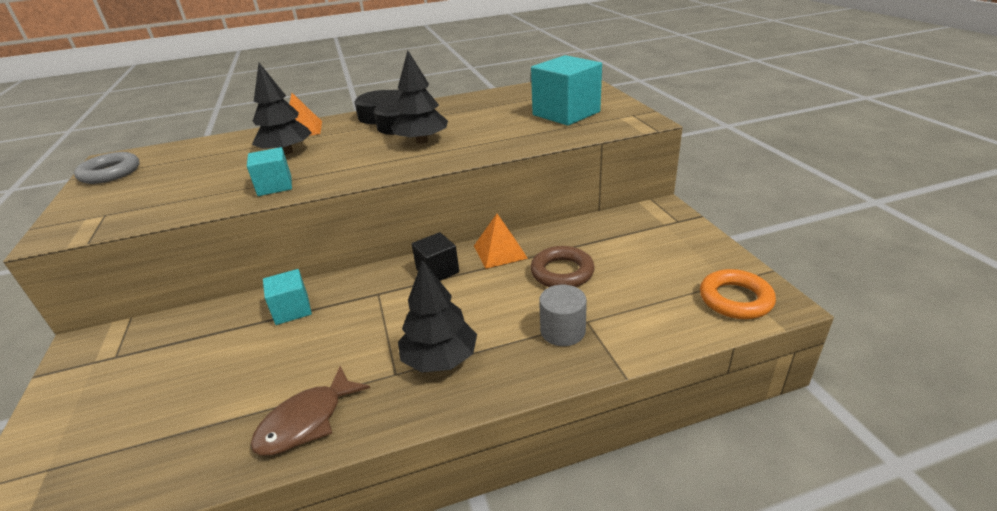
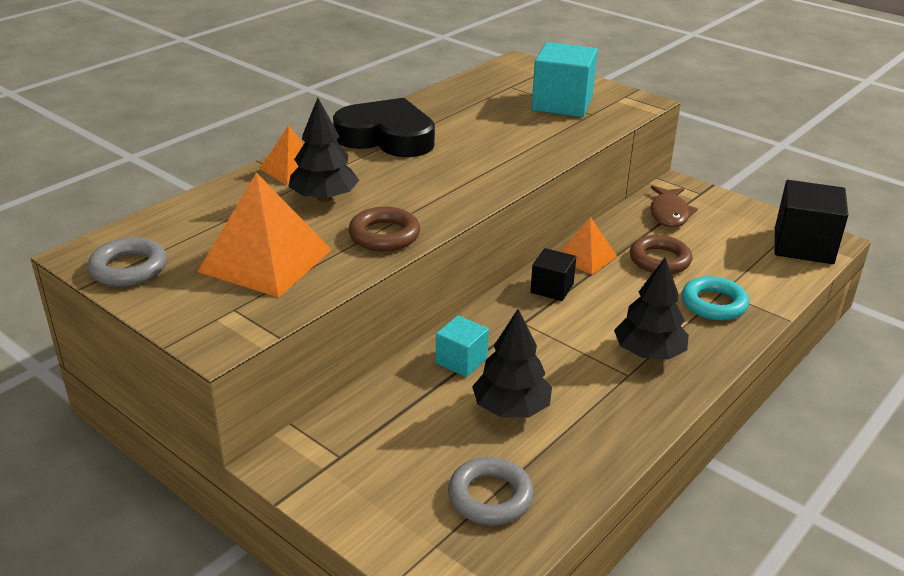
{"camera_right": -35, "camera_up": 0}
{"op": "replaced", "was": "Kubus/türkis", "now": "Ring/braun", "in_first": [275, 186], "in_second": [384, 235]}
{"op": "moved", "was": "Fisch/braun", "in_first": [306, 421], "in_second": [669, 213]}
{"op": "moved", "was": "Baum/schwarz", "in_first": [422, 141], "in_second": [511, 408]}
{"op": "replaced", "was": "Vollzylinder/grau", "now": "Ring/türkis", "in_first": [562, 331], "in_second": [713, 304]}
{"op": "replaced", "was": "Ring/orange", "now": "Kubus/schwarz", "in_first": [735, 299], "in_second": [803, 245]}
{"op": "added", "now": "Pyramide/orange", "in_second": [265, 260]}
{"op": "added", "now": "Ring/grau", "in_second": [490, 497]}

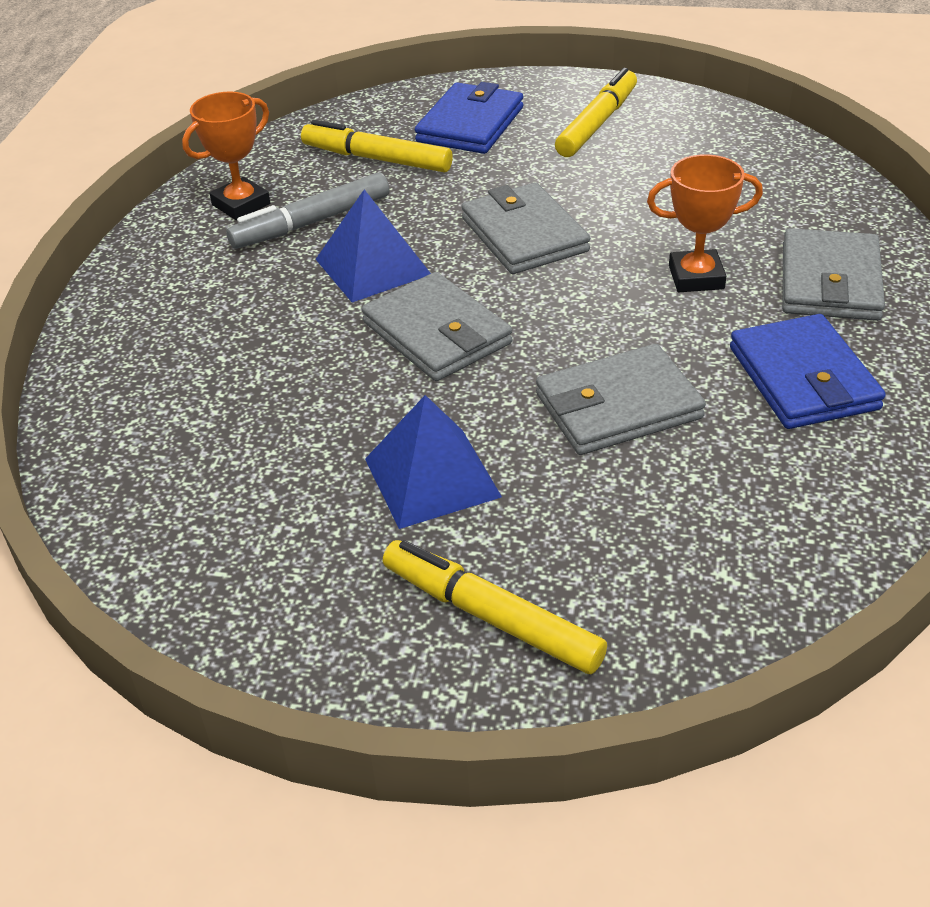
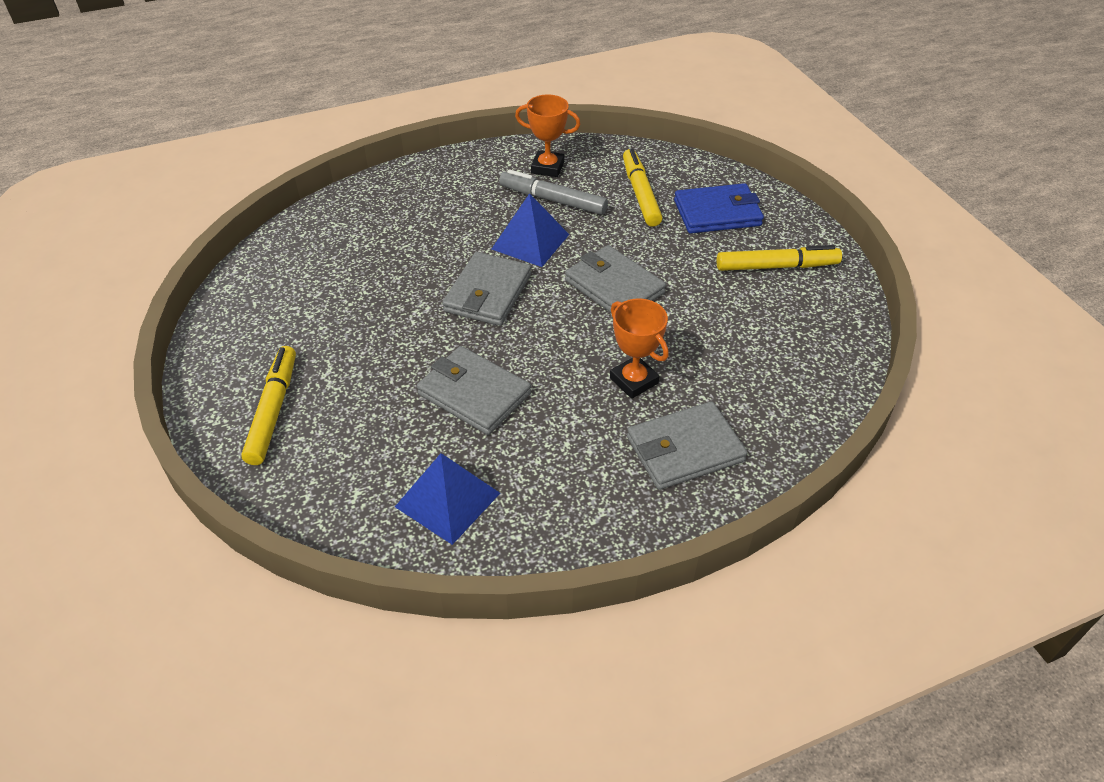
{"camera_right": 55, "camera_up": 5}
{"op": "moved", "was": "Pyramide/blau", "in_first": [432, 477], "in_second": [447, 500]}
{"op": "turned", "was": "Geldbörse/grau", "in_first": [524, 235], "in_second": [614, 287], "clockwise": -75}
{"op": "removed", "was": "Geldbörse/blau", "in_first": [803, 378]}

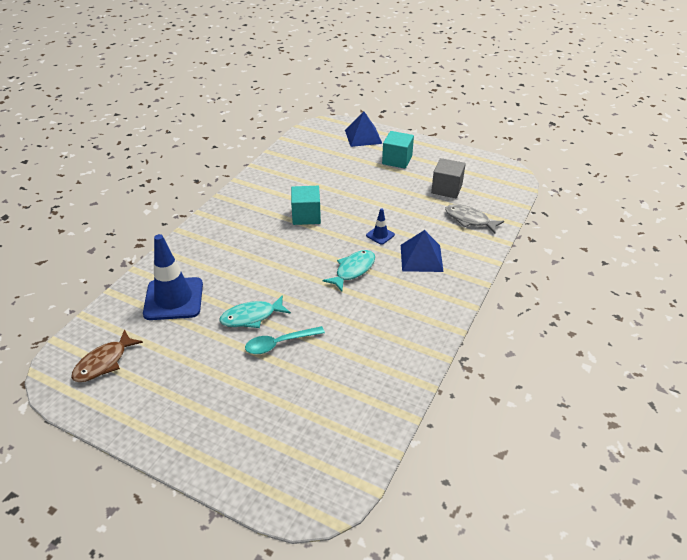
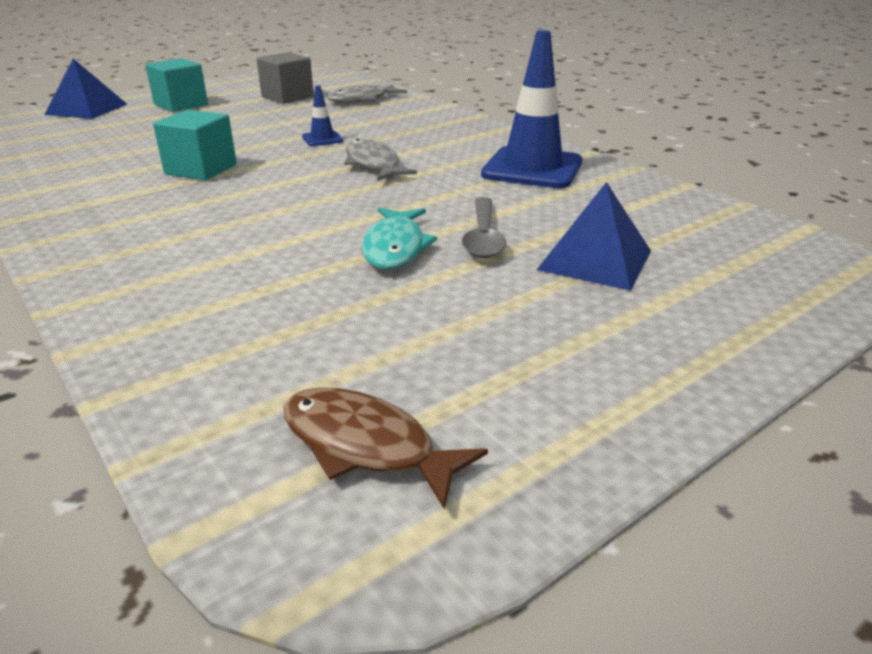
{"camera_right": -65, "camera_up": -10}
{"op": "turned", "was": "Fisch/braun", "in_first": [104, 362], "in_second": [366, 445], "clockwise": 150}
{"op": "moved", "was": "Leitkegel/blau", "in_first": [173, 299], "in_second": [532, 168]}
{"op": "recoloured", "was": "Löffel/türkis", "now": "Löffel/grau", "in_first": [279, 343], "in_second": [483, 237]}
{"op": "recoloured", "was": "Fisch/türkis", "now": "Fisch/grau", "in_first": [353, 270], "in_second": [373, 164]}
{"op": "moved", "was": "Pyramide/blau", "in_first": [421, 258], "in_second": [595, 260]}

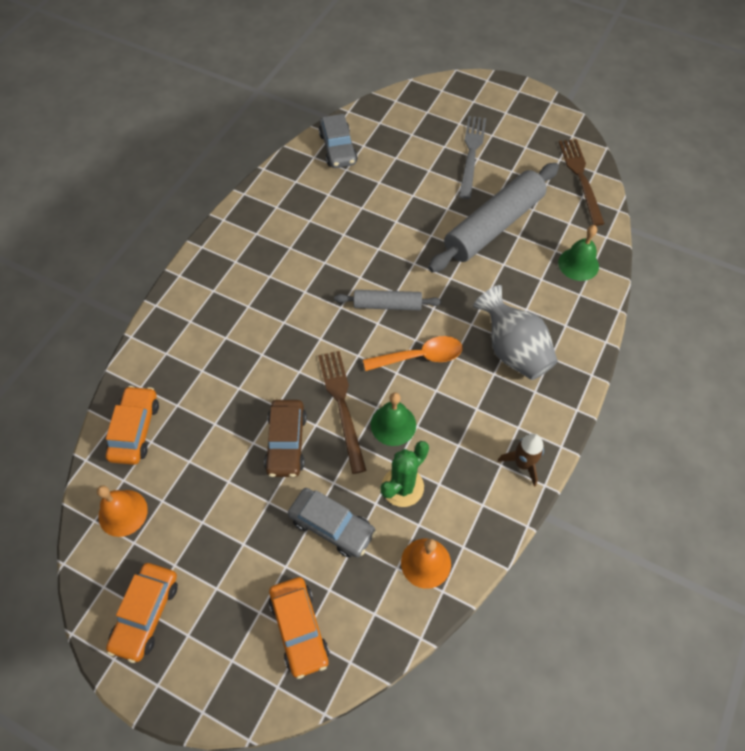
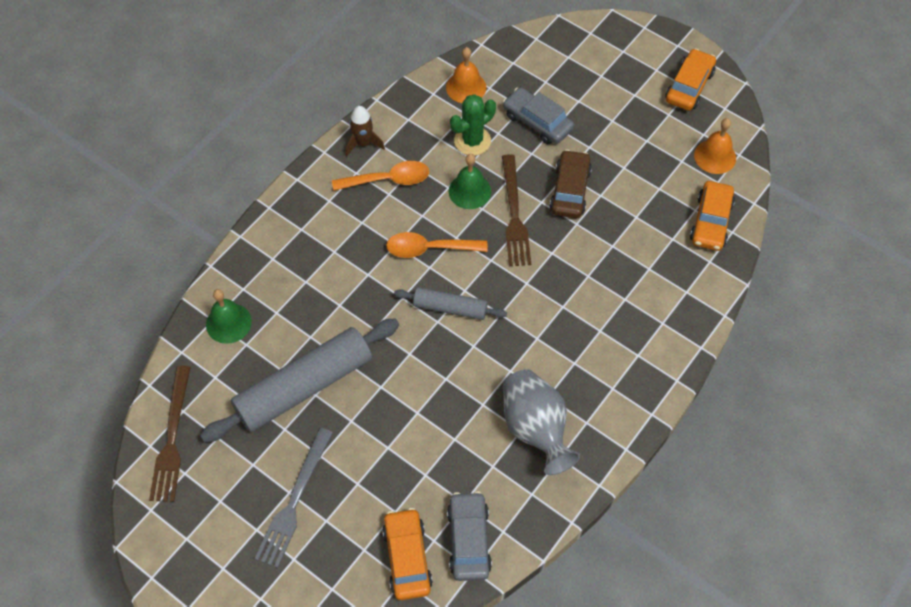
{"camera_right": -170, "camera_up": 0}
{"op": "moved", "was": "Auto/orange", "in_first": [299, 628], "in_second": [407, 558]}
{"op": "moved", "was": "Vase/grau", "in_first": [513, 350], "in_second": [535, 429]}
{"op": "added", "now": "Löffel/orange", "in_second": [388, 180]}

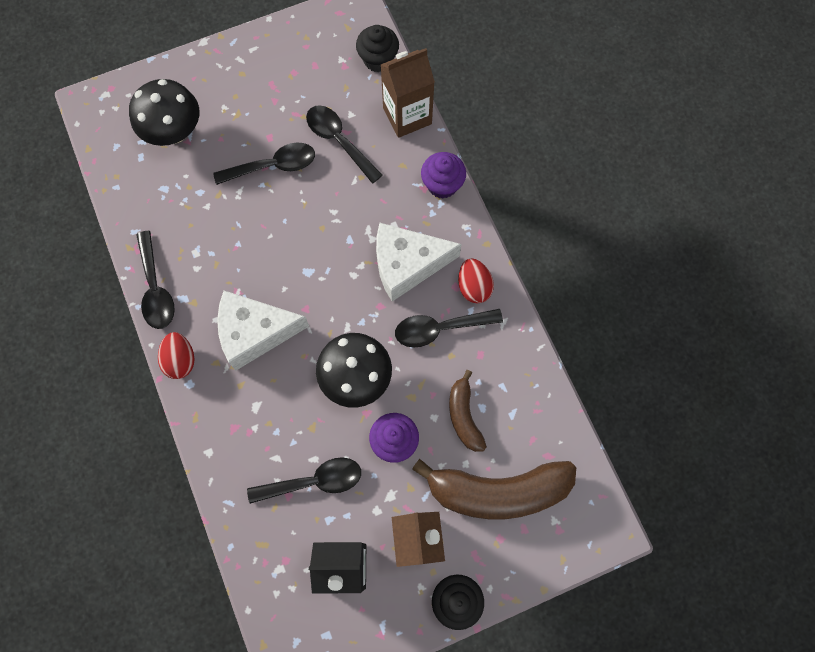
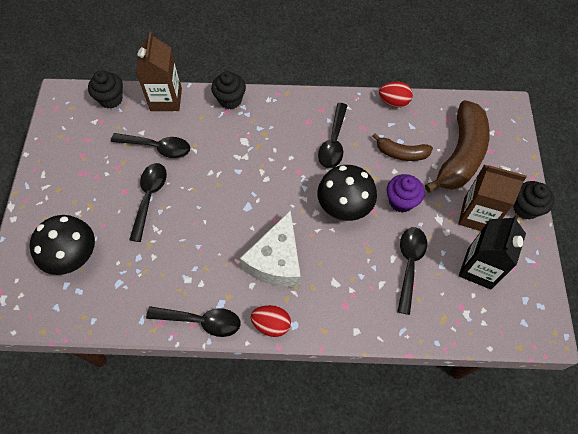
{"camera_right": -65, "camera_up": -10}
{"op": "turned", "was": "Löffel/schwarz", "in_first": [339, 141], "in_second": [157, 147], "clockwise": -150}
{"op": "removed", "was": "Käse/weiß", "in_first": [407, 264]}
{"op": "recoloured", "was": "Muffin/lila", "now": "Muffin/schwarz", "in_first": [442, 185], "in_second": [230, 100]}
{"op": "moved", "was": "Ei/rot", "in_first": [474, 286], "in_second": [393, 102]}

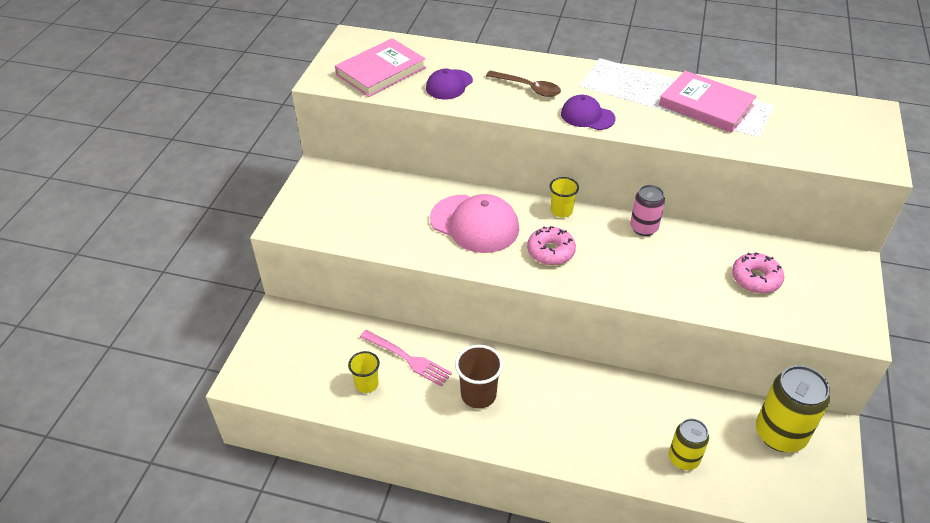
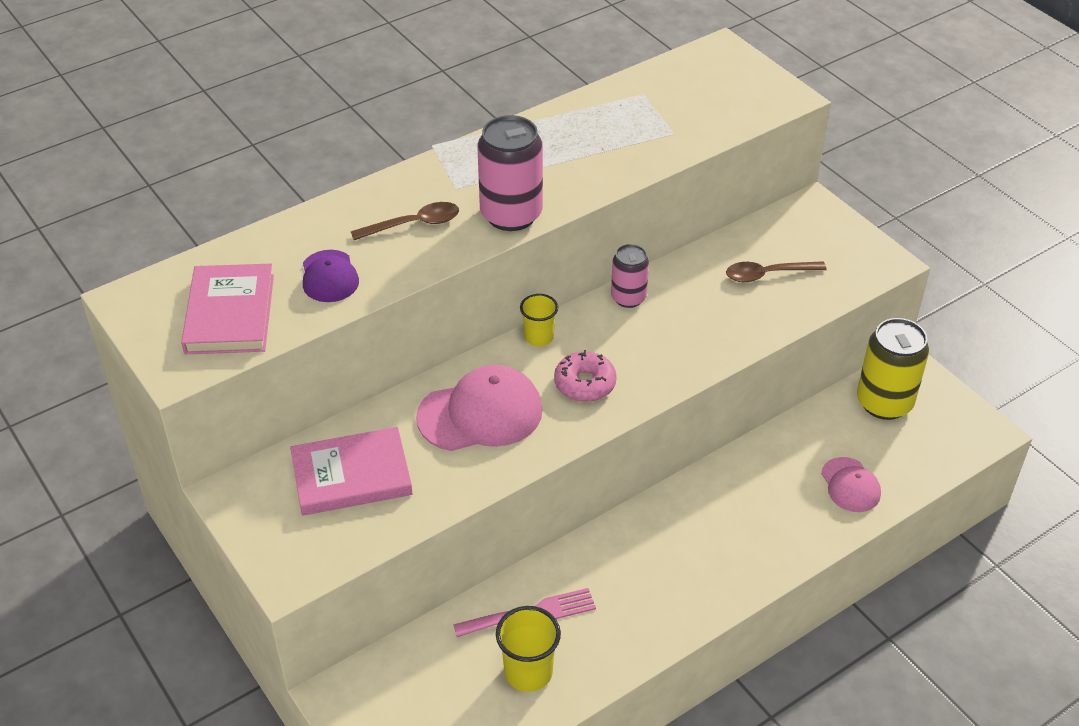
{"camera_right": -50, "camera_up": 0}
{"op": "resized", "was": "Becher/gelb", "in_first": [367, 384], "in_second": [528, 672], "ratio": 1.5}
{"op": "removed", "was": "Becher/braun", "in_first": [478, 395]}
{"op": "replaced", "was": "Kappe/lila", "now": "Dose/rosa", "in_first": [587, 116], "in_second": [511, 215]}
{"op": "moved", "was": "Buch/rosa", "in_first": [706, 105], "in_second": [351, 476]}
{"op": "replaced", "was": "Dose/gelb", "now": "Kappe/rosa", "in_first": [683, 459], "in_second": [850, 485]}
{"op": "replaced", "was": "Donut/rosa", "now": "Löffel/braun", "in_first": [755, 279], "in_second": [768, 274]}

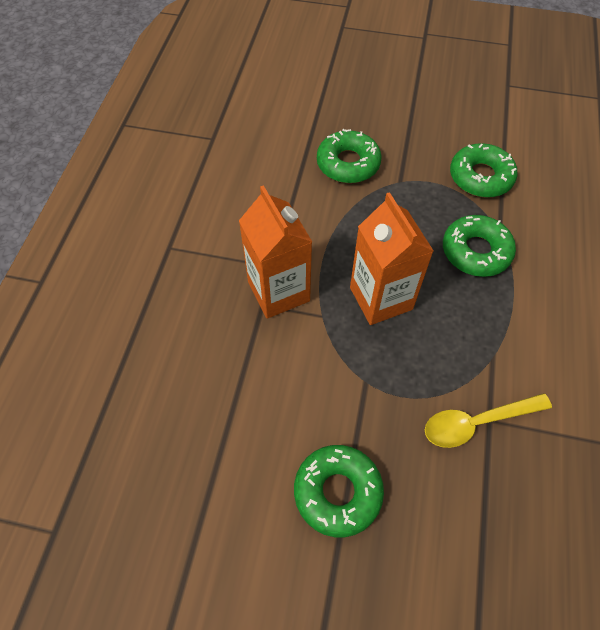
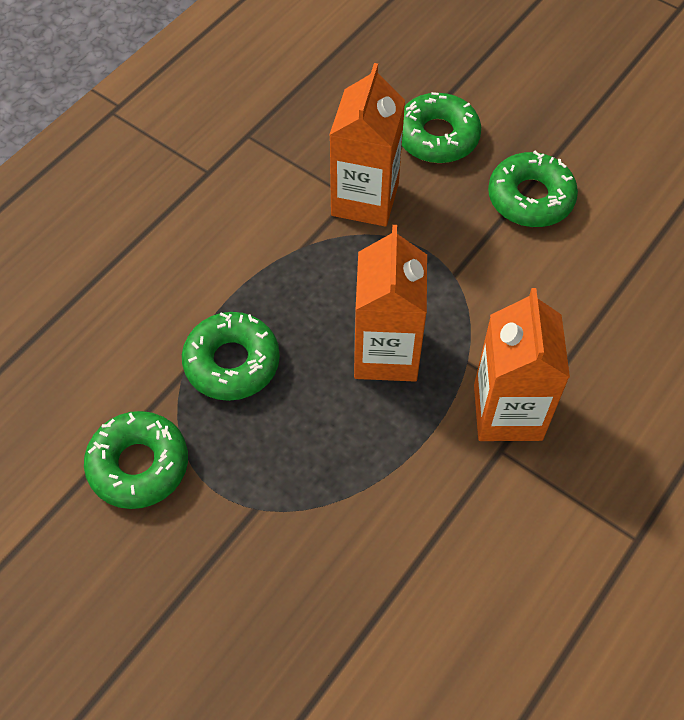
{"camera_right": -155, "camera_up": 0}
{"op": "moved", "was": "Donut/grün", "in_first": [348, 163], "in_second": [437, 136]}
{"op": "replaced", "was": "Löffel/gelb", "now": "Getränkekarton/orange", "in_first": [476, 422], "in_second": [365, 199]}

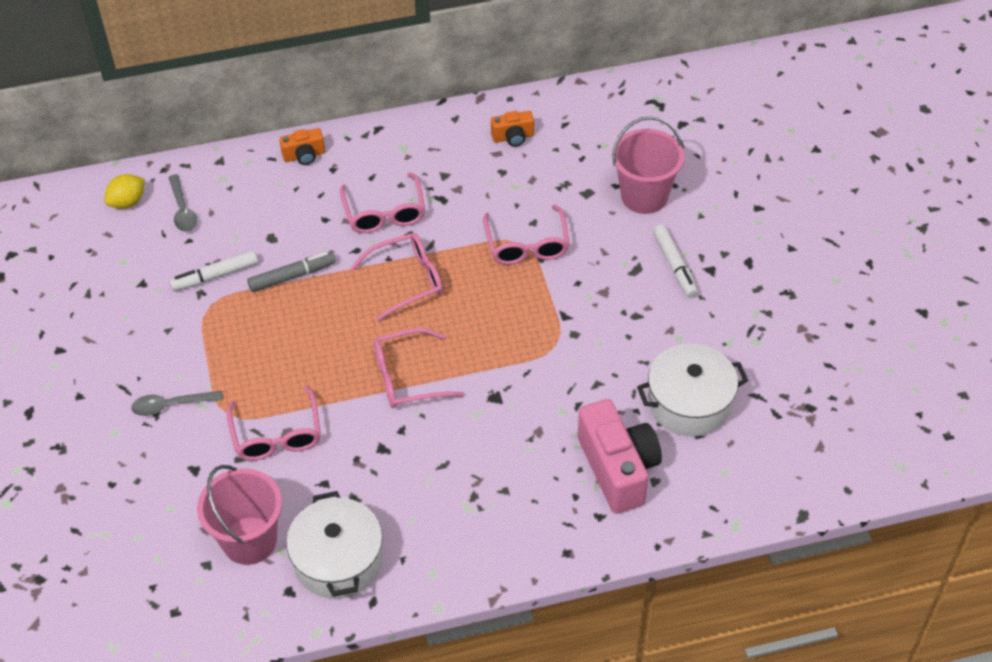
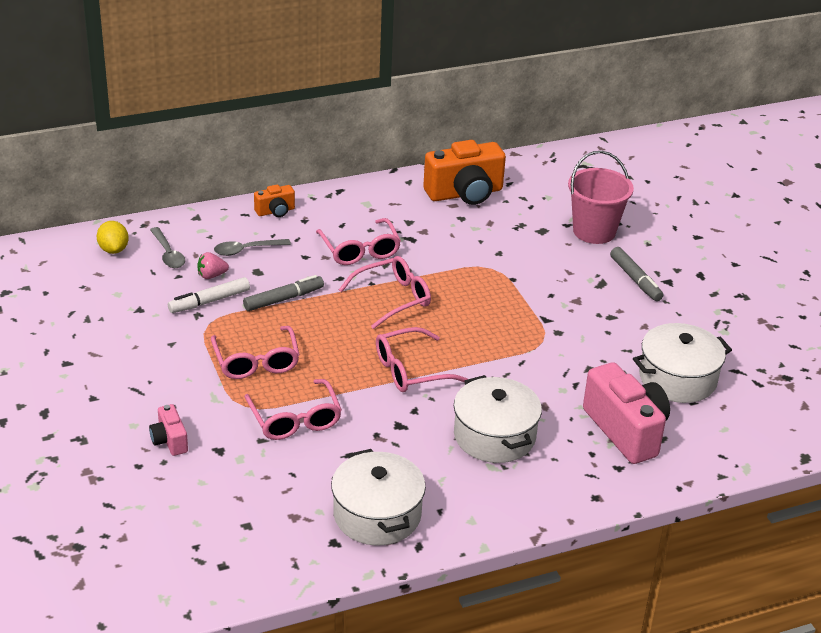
{"camera_right": -10, "camera_up": -15}
{"op": "turned", "was": "Zitrone/gelb", "in_first": [127, 202], "in_second": [113, 249], "clockwise": -60}
{"op": "moved", "was": "Löffel/grau", "in_first": [171, 405], "in_second": [246, 250]}
{"op": "removed", "was": "Eimer/rosa", "in_first": [249, 540]}
{"op": "moved", "was": "Brille/rosa", "in_first": [527, 246], "in_second": [256, 362]}
{"op": "resized", "was": "Kamera/orange", "in_first": [513, 137], "in_second": [465, 193], "ratio": 2.03}
{"op": "recoloured", "was": "Filzstift/weiß", "now": "Filzstift/grau", "in_first": [674, 265], "in_second": [635, 279]}
{"op": "added", "now": "Kamera/rosa", "in_second": [169, 441]}
{"op": "added", "now": "Erdbeere/rosa", "in_second": [211, 275]}
{"op": "added", "now": "Kochtopf/weiß", "in_second": [494, 436]}

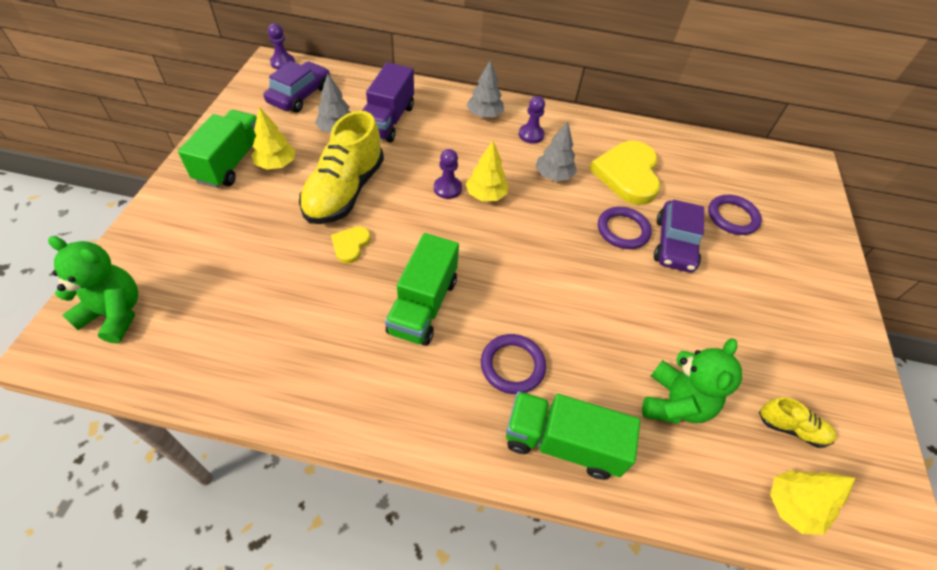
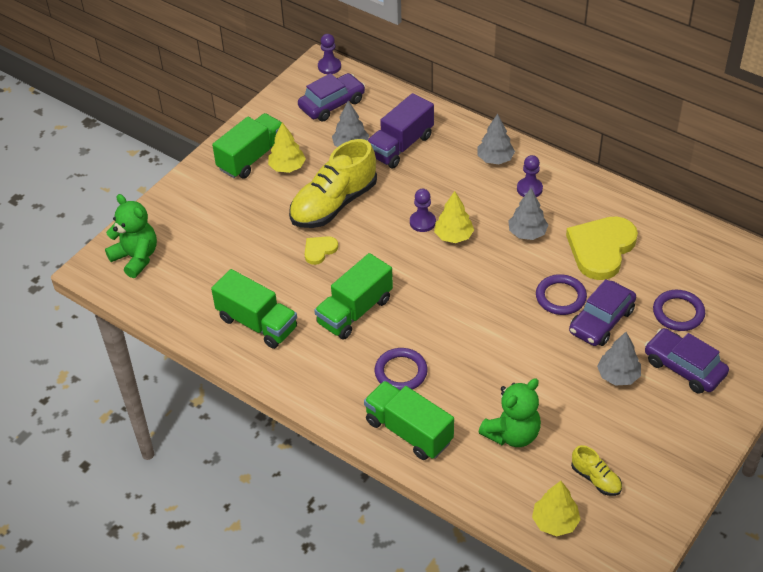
{"camera_right": 30, "camera_up": -5}
{"op": "added", "now": "Lastwagen/grün", "in_second": [257, 323]}
{"op": "added", "now": "Baum/grau", "in_second": [618, 376]}
{"op": "added", "now": "Auto/lila", "in_second": [684, 367]}

